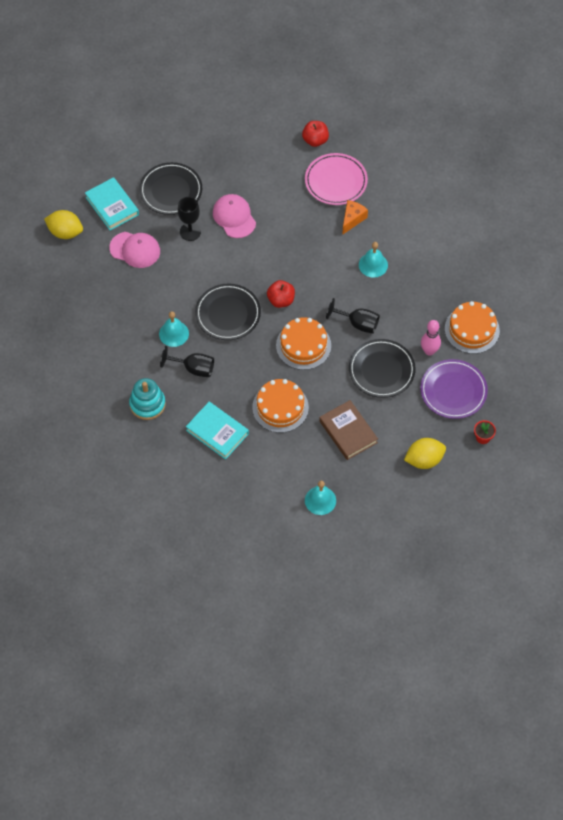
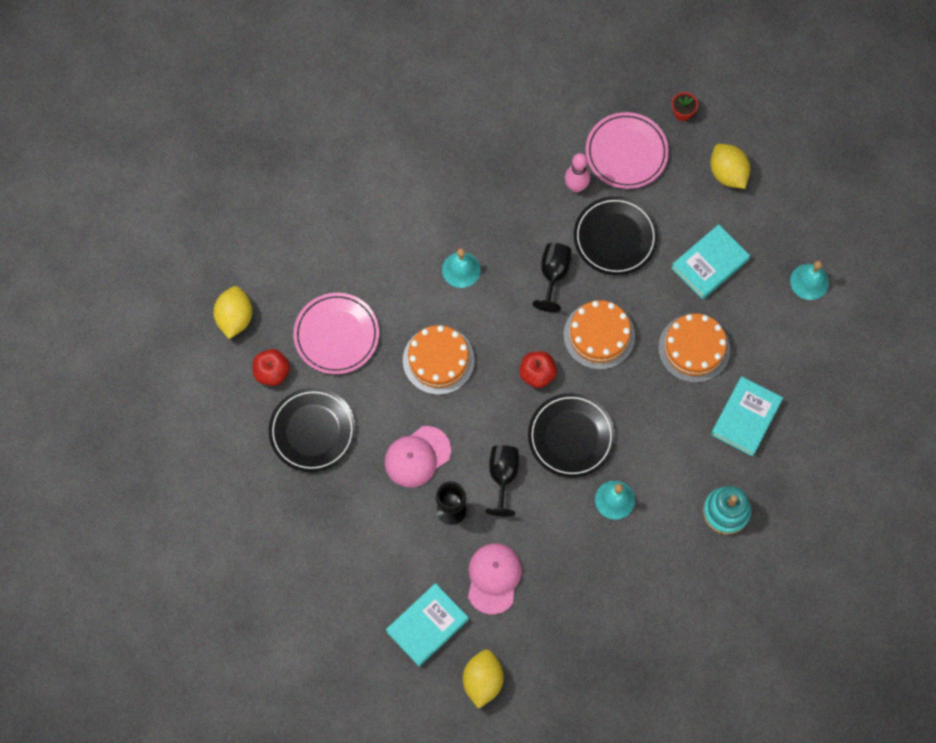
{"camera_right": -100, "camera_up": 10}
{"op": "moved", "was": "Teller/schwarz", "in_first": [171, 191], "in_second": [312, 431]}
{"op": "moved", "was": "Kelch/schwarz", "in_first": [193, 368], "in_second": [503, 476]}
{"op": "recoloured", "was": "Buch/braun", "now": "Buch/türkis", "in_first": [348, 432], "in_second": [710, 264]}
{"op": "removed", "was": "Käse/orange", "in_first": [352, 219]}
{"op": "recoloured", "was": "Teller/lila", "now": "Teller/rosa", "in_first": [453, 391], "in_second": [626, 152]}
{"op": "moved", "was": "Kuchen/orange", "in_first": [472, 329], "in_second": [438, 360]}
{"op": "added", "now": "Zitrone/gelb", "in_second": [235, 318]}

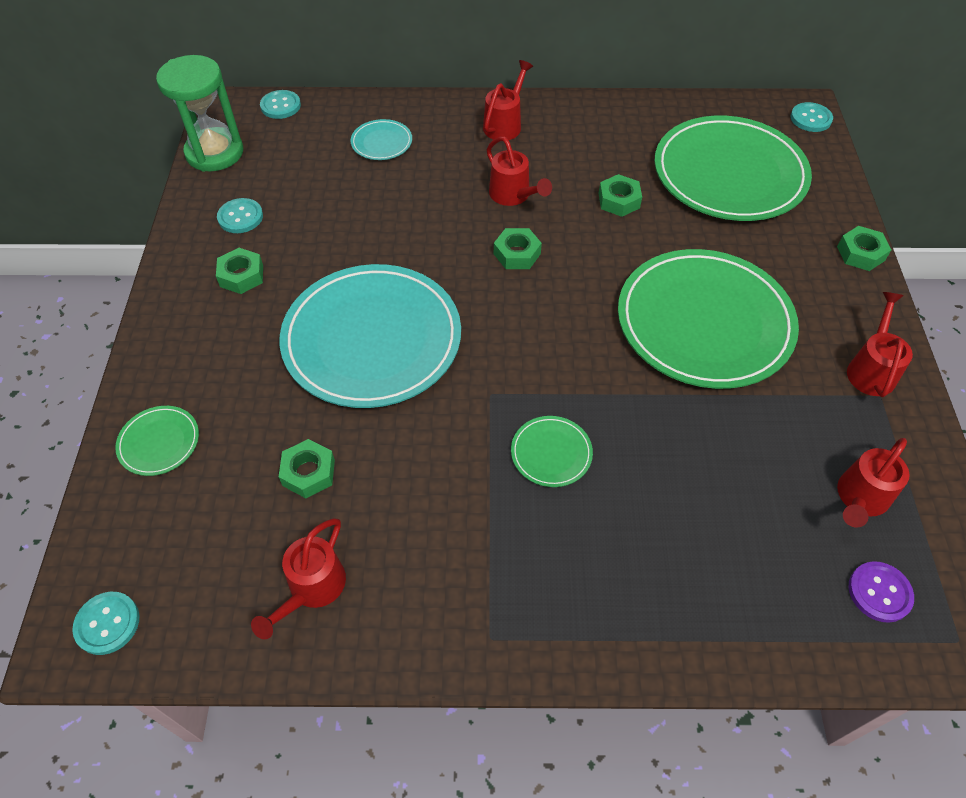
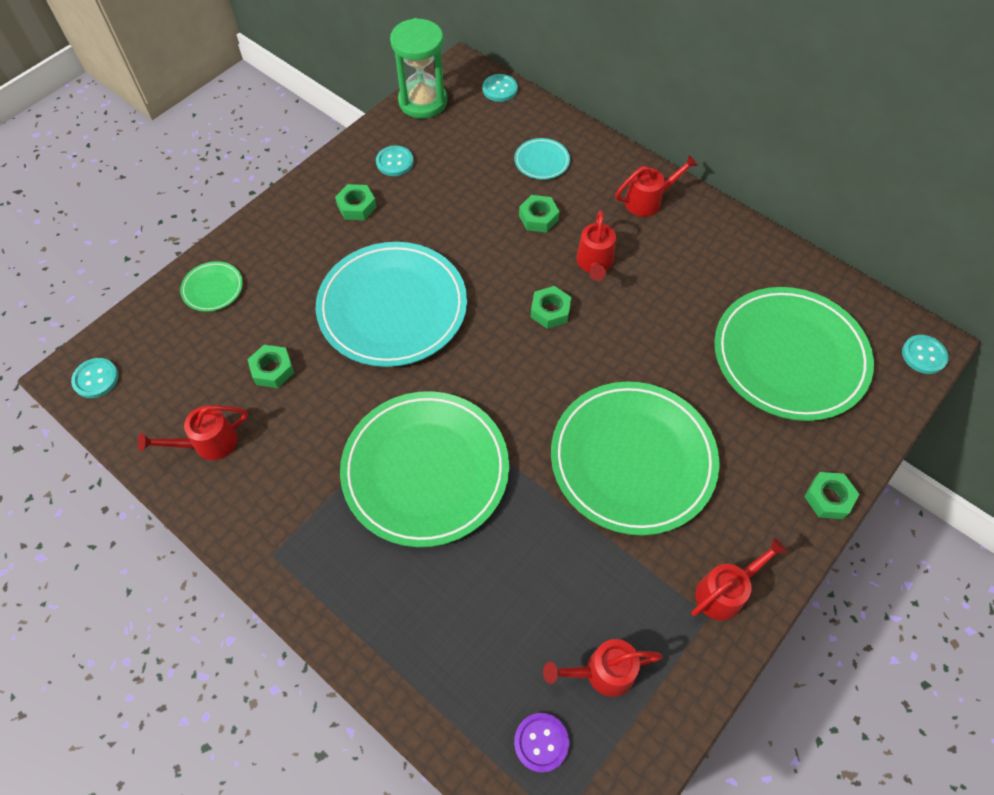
{"camera_right": 40, "camera_up": 5}
{"op": "resized", "was": "Teller/grün", "in_first": [551, 453], "in_second": [425, 470], "ratio": 2.41}
{"op": "moved", "was": "Sechskantmutter/grün", "in_first": [619, 200], "in_second": [538, 218]}

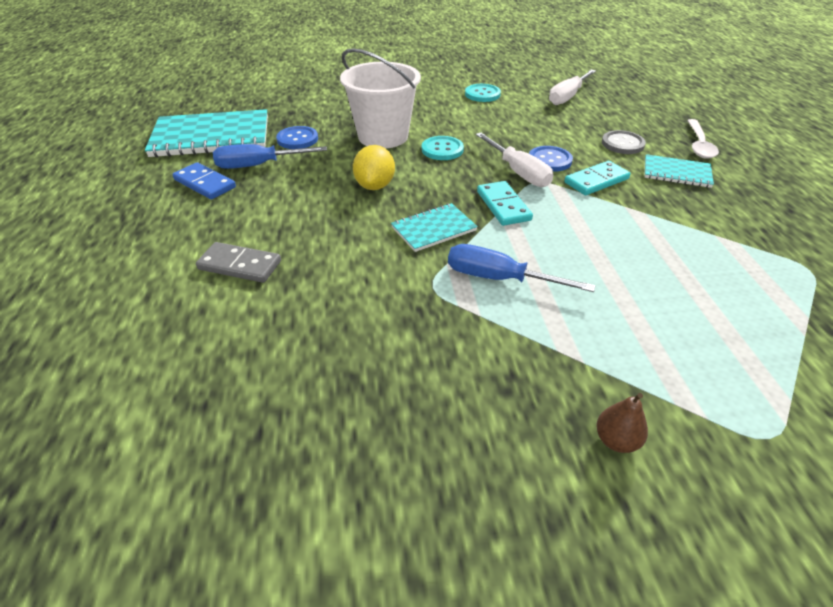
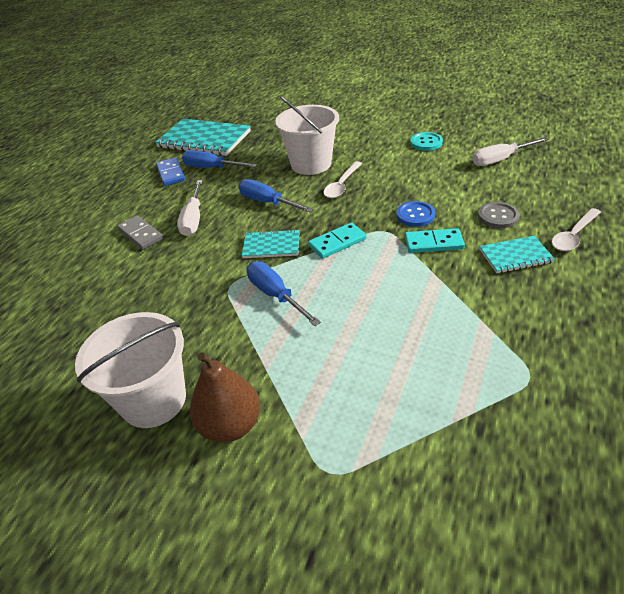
{"camera_right": 35, "camera_up": 0}
{"op": "removed", "was": "Knopf/blau", "in_first": [297, 139]}
{"op": "replaced", "was": "Zitrone/gelb", "now": "Schraubenzieher/blau", "in_first": [375, 186], "in_second": [267, 202]}
{"op": "replaced", "was": "Knopf/türkis", "now": "Löffel/weiß", "in_first": [442, 150], "in_second": [342, 185]}
{"op": "moved", "was": "Schraubenzieher/weiß", "in_first": [519, 172], "in_second": [193, 219]}
{"op": "turned", "was": "Dominostein/türkis", "in_first": [503, 206], "in_second": [337, 243], "clockwise": 45}
{"op": "resized", "was": "Birne/braun", "in_first": [616, 440], "in_second": [230, 425], "ratio": 1.97}
{"op": "turned", "was": "Notizbuch/türkis", "in_first": [676, 173], "in_second": [515, 256], "clockwise": -60}
{"op": "added", "now": "Eimer/weiß", "in_second": [154, 400]}

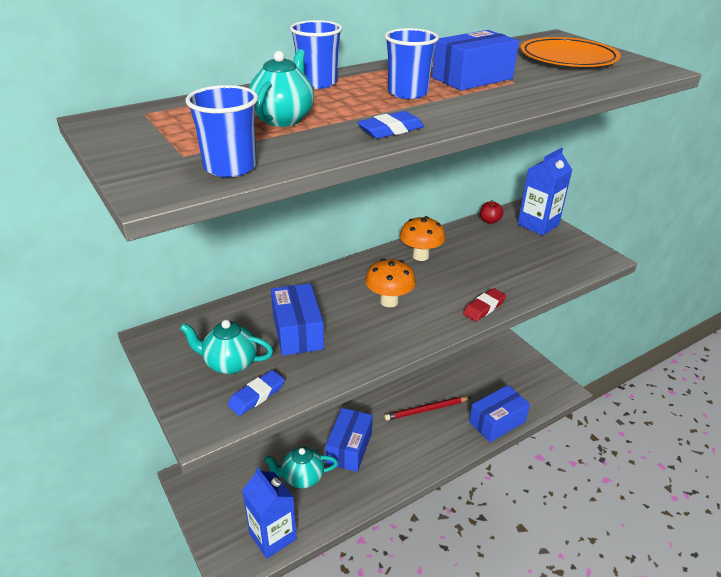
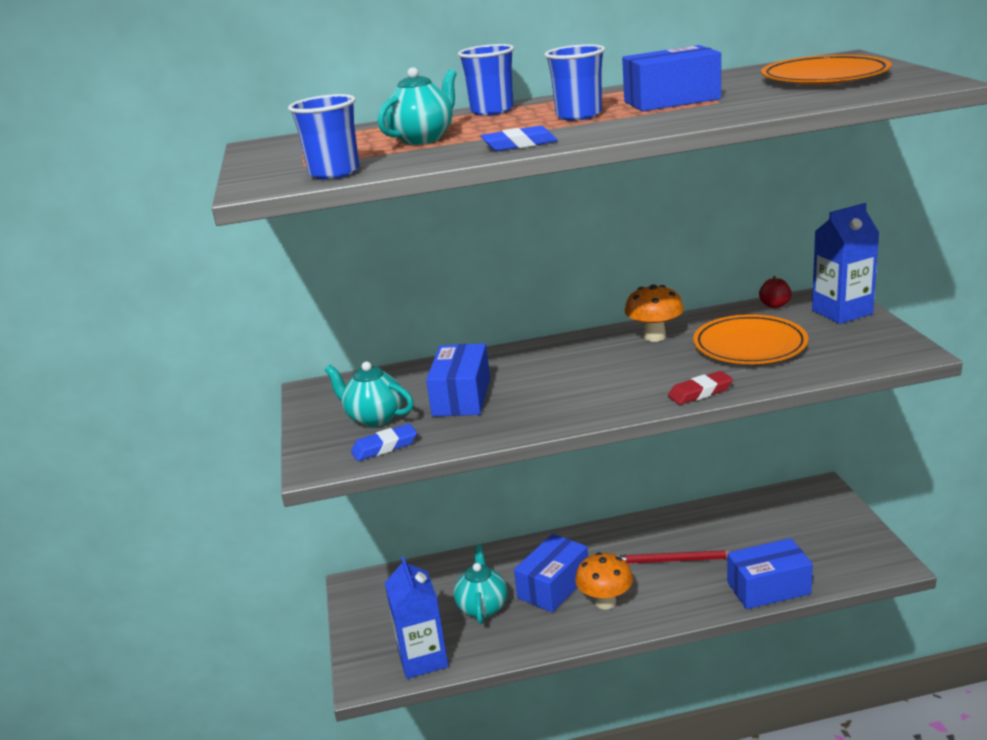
{"camera_right": 25, "camera_up": -10}
{"op": "turned", "was": "Teekanne/türkis", "in_first": [302, 477], "in_second": [482, 607], "clockwise": 75}
{"op": "moved", "was": "Pilz/orange", "in_first": [389, 301], "in_second": [605, 602]}
{"op": "added", "now": "Teller/orange", "in_second": [749, 345]}

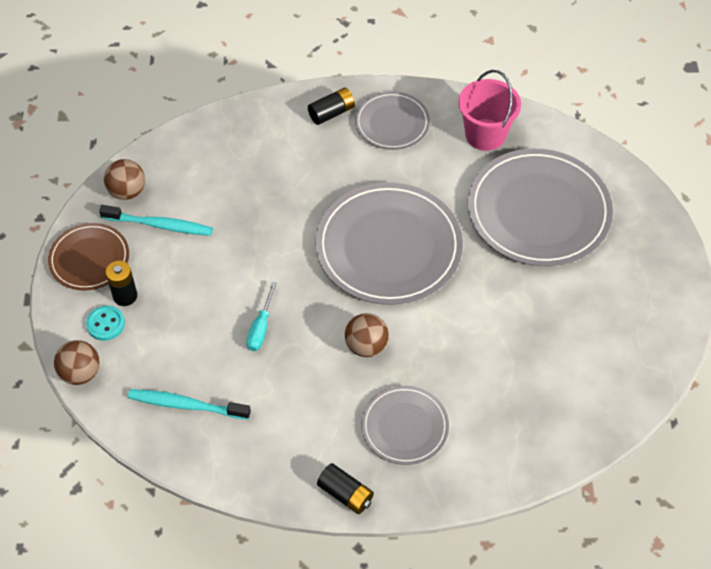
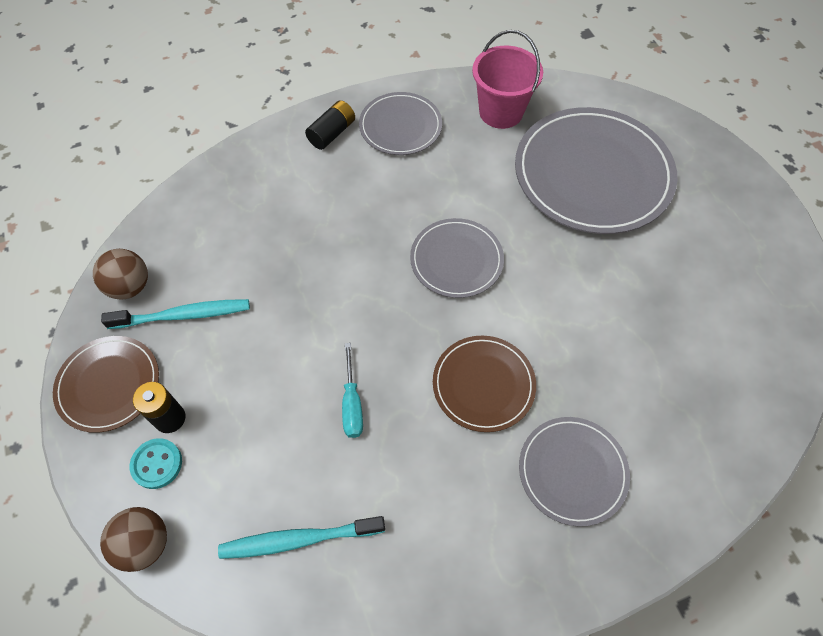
{"camera_right": -20, "camera_up": 5}
{"op": "resized", "was": "Teller/grau", "in_first": [388, 247], "in_second": [456, 260], "ratio": 0.55}
{"op": "removed", "was": "Batterie/schwarz", "in_first": [345, 494]}
{"op": "replaced", "was": "Ball/braun", "now": "Teller/braun", "in_first": [366, 346], "in_second": [483, 384]}

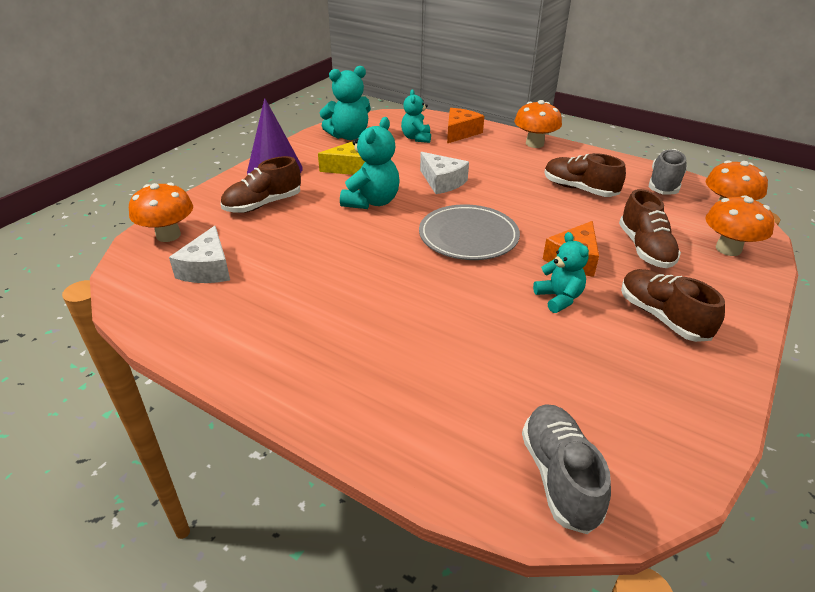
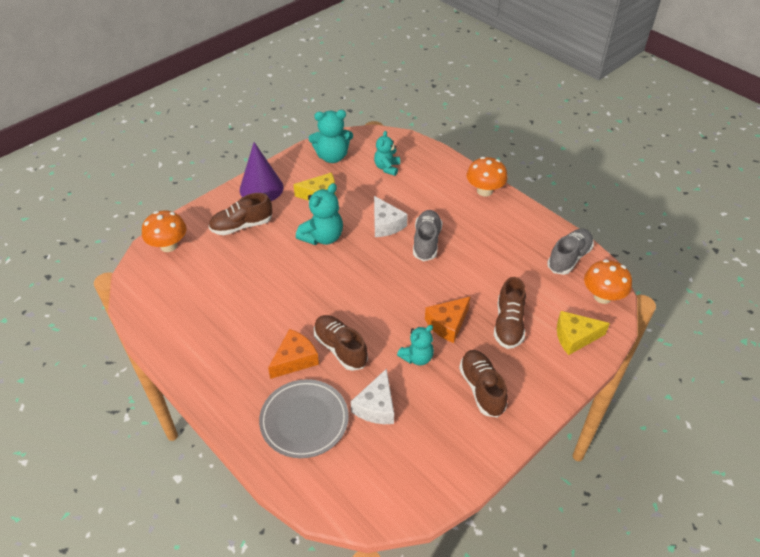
{"camera_right": 15, "camera_up": 10}
{"op": "moved", "was": "Käse/weiß", "in_first": [207, 269], "in_second": [376, 406]}
{"op": "moved", "was": "Teller/grau", "in_first": [468, 236], "in_second": [304, 420]}
{"op": "moved", "was": "Käse/orange", "in_first": [460, 133], "in_second": [295, 359]}
{"op": "moved", "was": "Schuh/grau", "in_first": [559, 476], "in_second": [426, 242]}
{"op": "turned", "was": "Teddybär/türkis", "in_first": [559, 298], "in_second": [417, 357], "clockwise": 60}
{"op": "moved", "was": "Schuh/braun", "in_first": [579, 189], "in_second": [340, 348]}
{"op": "replaced", "was": "Pilz/orange", "now": "Käse/gelb", "in_first": [728, 249], "in_second": [575, 337]}

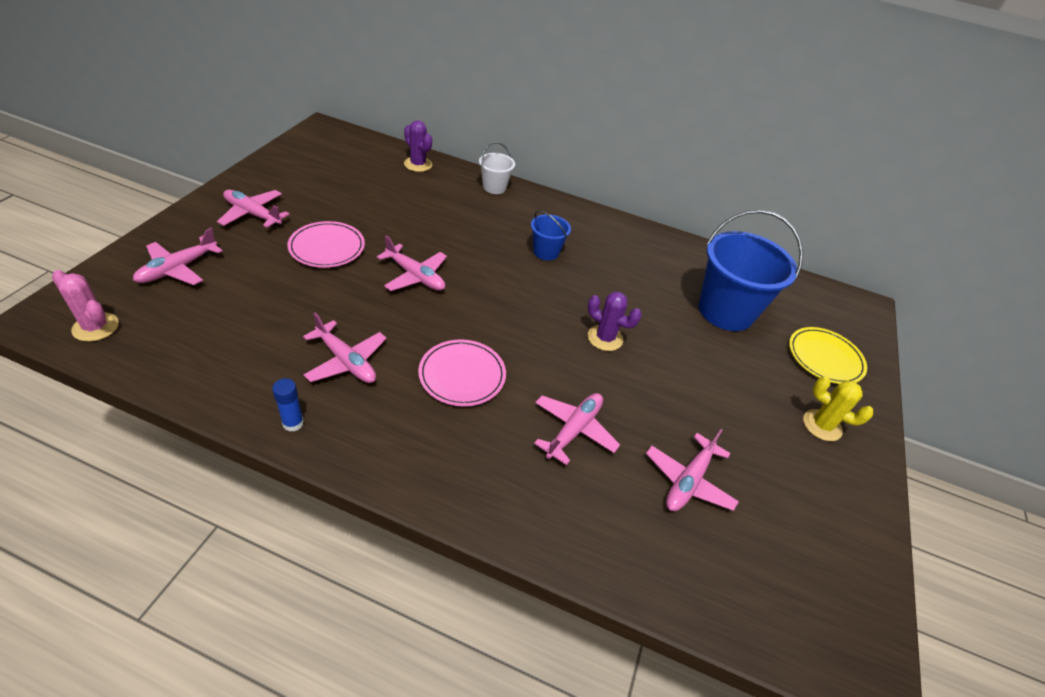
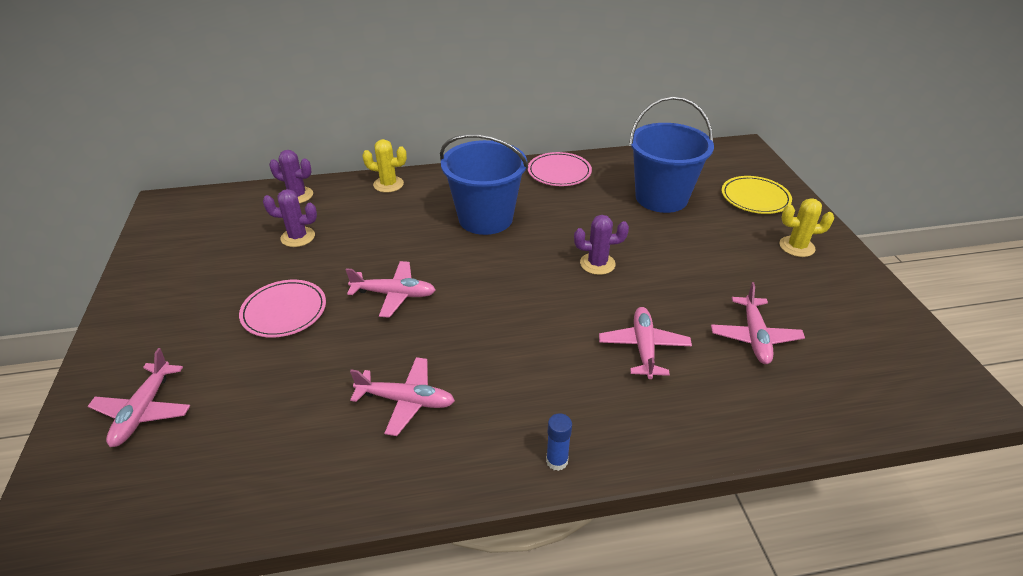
{"camera_right": -25, "camera_up": -5}
{"op": "removed", "was": "Kaktus/rosa", "in_first": [95, 327]}
{"op": "removed", "was": "Flugzeug/rosa", "in_first": [253, 214]}
{"op": "moved", "was": "Klebestift/blau", "in_first": [293, 423], "in_second": [557, 461]}
{"op": "moved", "was": "Teller/rosa", "in_first": [462, 375], "in_second": [559, 172]}
{"op": "replaced", "was": "Eimer/weiß", "now": "Kaktus/gelb", "in_first": [494, 187], "in_second": [388, 184]}
{"op": "resized", "was": "Eimer/blau", "in_first": [546, 252], "in_second": [485, 218], "ratio": 2.03}
{"op": "added", "now": "Kaktus/lila", "in_second": [298, 237]}

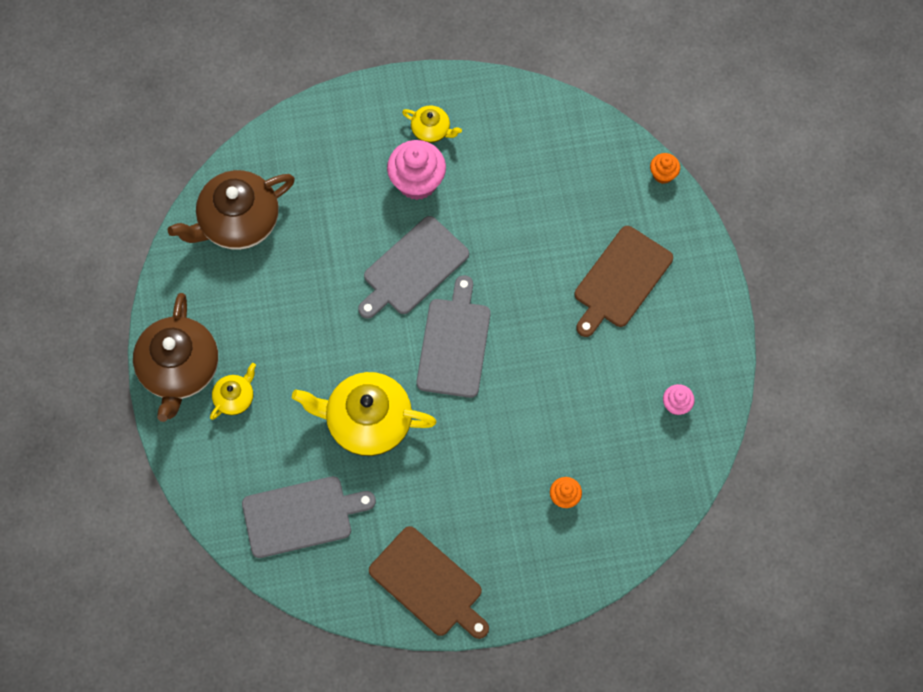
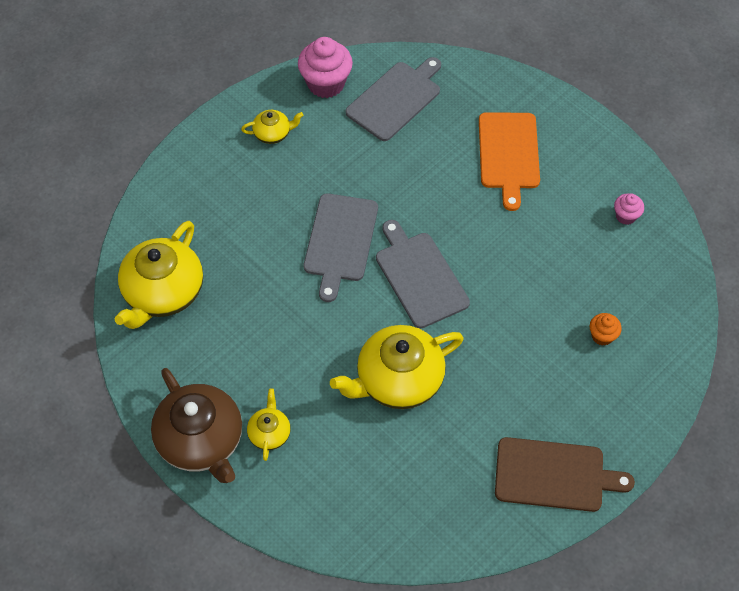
{"camera_right": -35, "camera_up": -10}
{"op": "recoloured", "was": "Teekanne/braun", "now": "Teekanne/gelb", "in_first": [238, 221], "in_second": [163, 292]}
{"op": "moved", "was": "Schneidebrett/grau", "in_first": [301, 516], "in_second": [395, 99]}
{"op": "moved", "was": "Muffin/rosa", "in_first": [417, 182], "in_second": [326, 84]}
{"op": "recoloured", "was": "Schneidebrett/braun", "now": "Schneidebrett/orange", "in_first": [621, 280], "in_second": [509, 154]}
{"op": "removed", "was": "Muffin/orange", "in_first": [663, 174]}

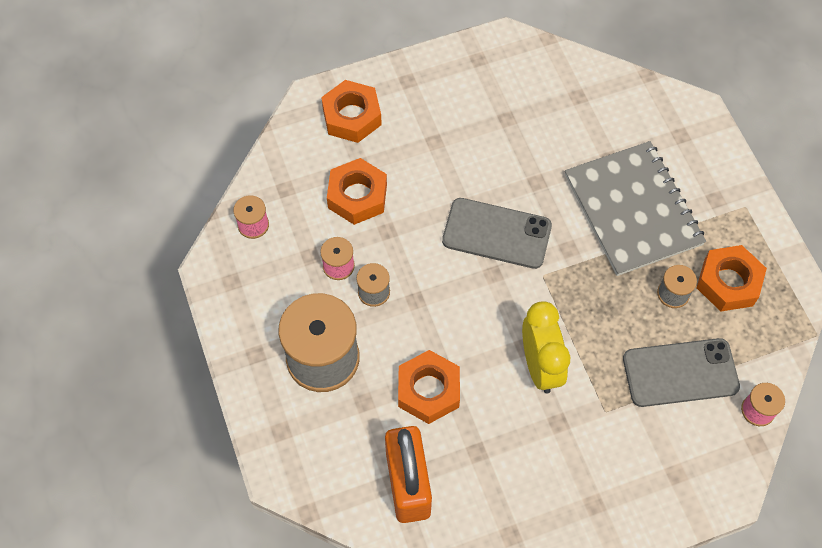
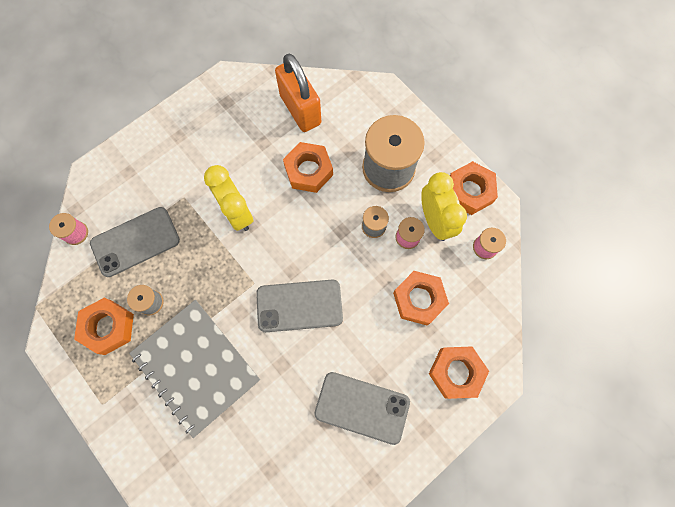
{"camera_right": 160, "camera_up": 10}
{"op": "added", "now": "Handy/grau", "in_second": [362, 407]}
{"op": "added", "now": "Wecker/gelb", "in_second": [435, 221]}
{"op": "added", "now": "Sechskantmutter/orange", "in_second": [469, 191]}

